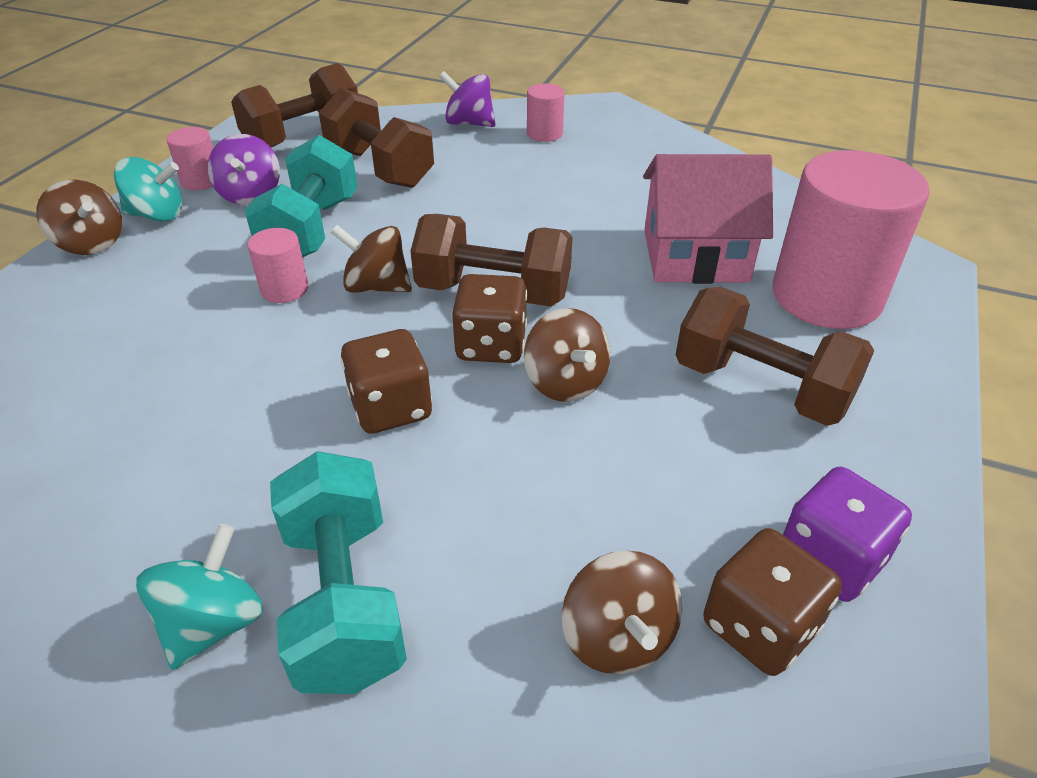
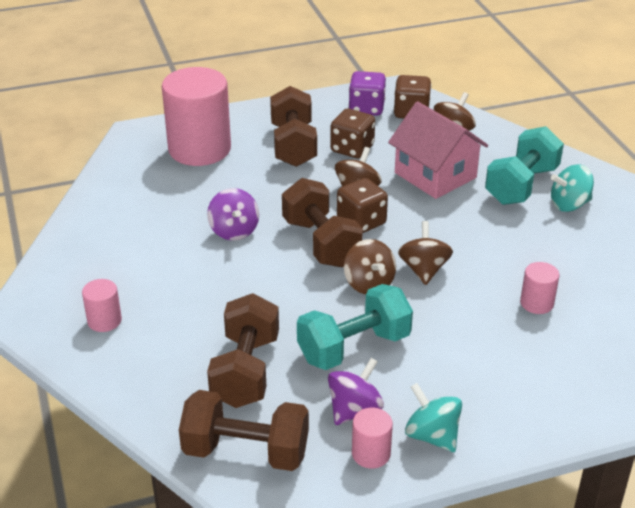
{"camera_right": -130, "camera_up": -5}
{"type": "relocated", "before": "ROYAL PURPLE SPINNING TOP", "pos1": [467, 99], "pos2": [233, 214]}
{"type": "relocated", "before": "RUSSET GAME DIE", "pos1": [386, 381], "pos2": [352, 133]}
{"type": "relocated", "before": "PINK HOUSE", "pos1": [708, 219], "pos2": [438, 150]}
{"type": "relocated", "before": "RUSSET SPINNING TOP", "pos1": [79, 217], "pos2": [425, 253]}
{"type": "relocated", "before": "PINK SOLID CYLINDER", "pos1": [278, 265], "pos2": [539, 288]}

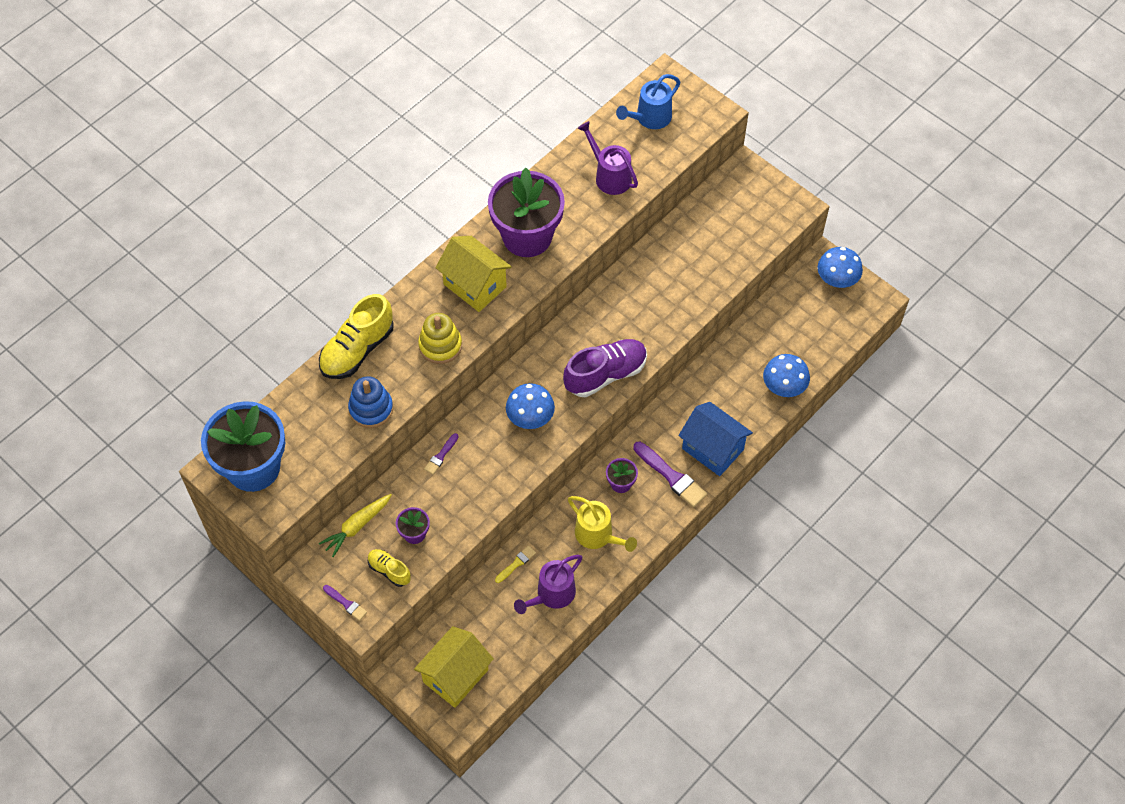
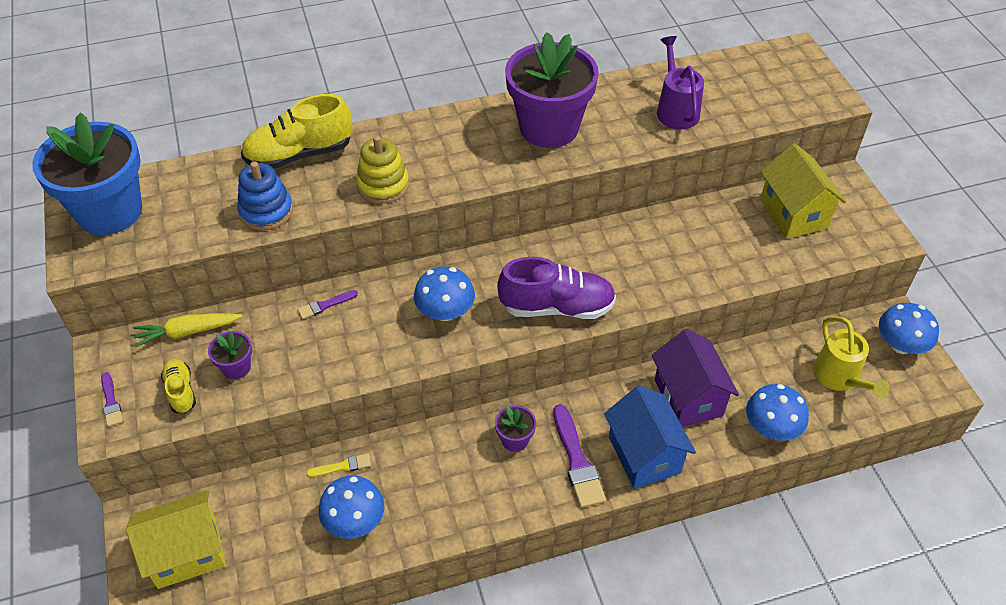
{"camera_right": 30, "camera_up": -10}
{"type": "exchanged", "before": "ROYAL PURPLE SPRINKLING CAN", "after": "ROYAL BLUE FUNGUS", "pos1": [548, 584], "pos2": [351, 507]}
{"type": "appeared", "after": "ROYAL PURPLE HOUSE", "pos2": [695, 378]}
{"type": "relocated", "before": "YELLOW HOUSE", "pos1": [473, 274], "pos2": [803, 191]}
{"type": "relocated", "before": "YELLOW SPRINKLING CAN", "pos1": [602, 524], "pos2": [851, 357]}
{"type": "missing", "before": "ROYAL BLUE SPRINKLING CAN", "pos1": [648, 101]}

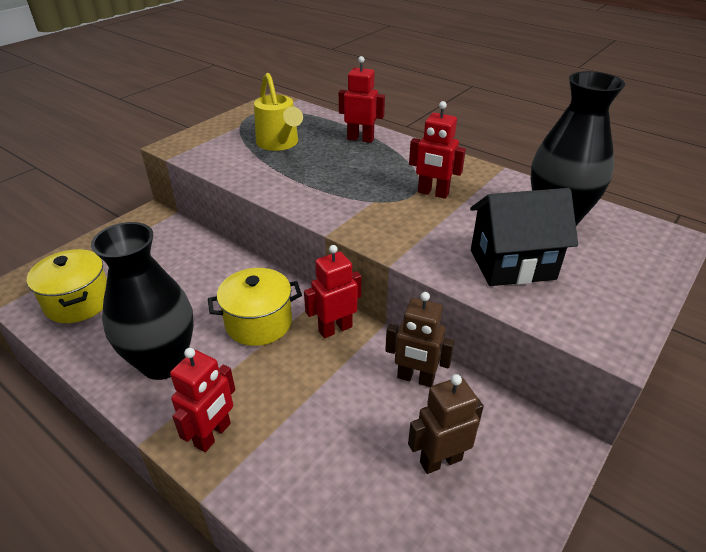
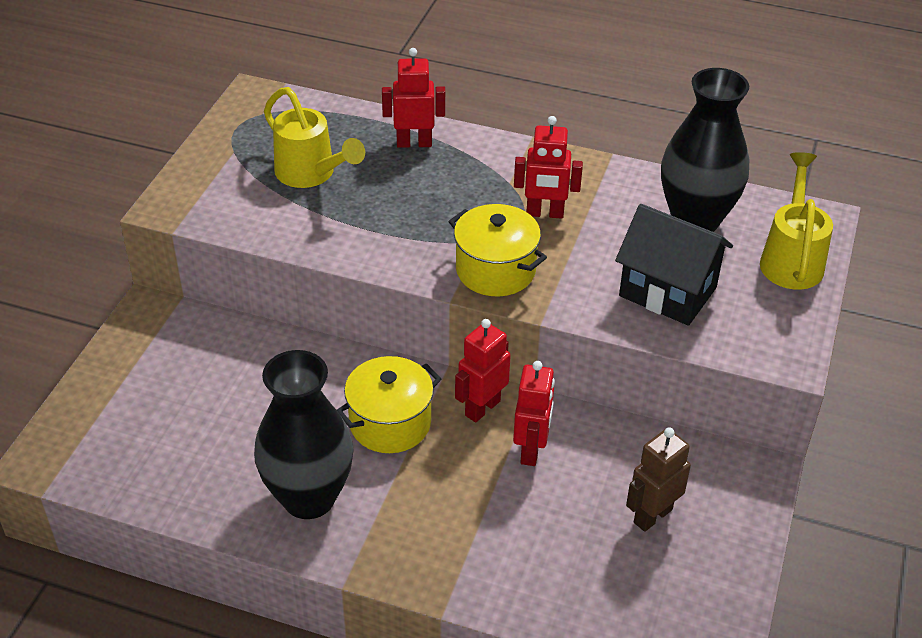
{"camera_right": -20, "camera_up": 5}
{"type": "relocated", "before": "YELLOW COOKING POT", "pos1": [67, 286], "pos2": [497, 250]}
{"type": "relocated", "before": "CRIMSON TOY ROBOT", "pos1": [202, 400], "pos2": [534, 413]}
{"type": "spun", "before": "EBONY HOUSE", "pos1": [524, 237], "pos2": [674, 265], "turn": 60}
{"type": "appeared", "after": "YELLOW SPRINKLING CAN", "pos2": [796, 221]}
{"type": "missing", "before": "RUSSET TOY ROBOT", "pos1": [420, 339]}

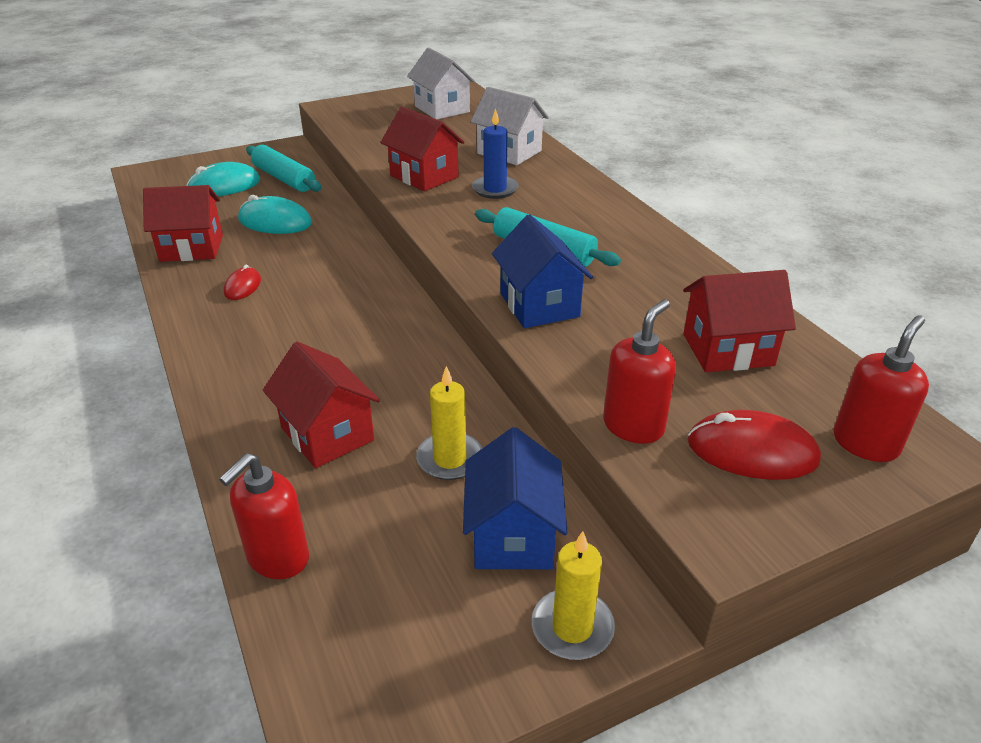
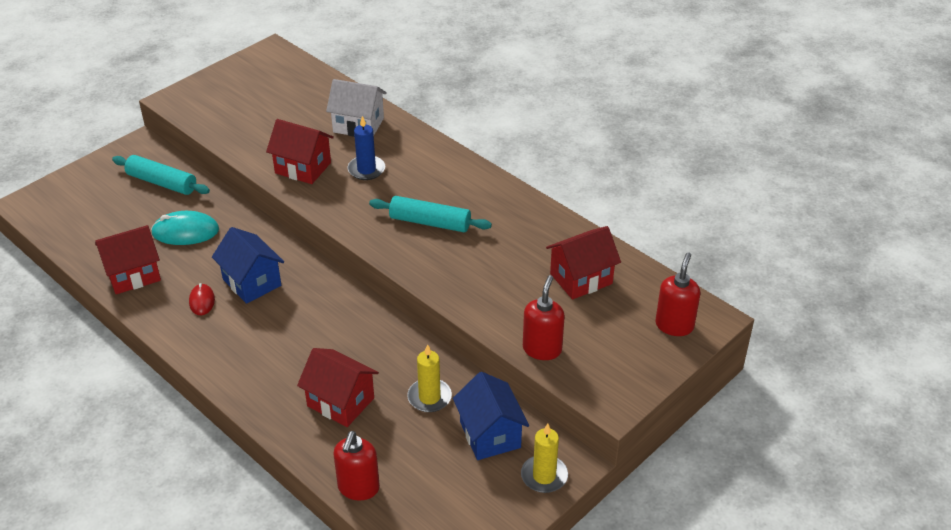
{"camera_right": -20, "camera_up": 5}
{"type": "relocated", "before": "ROYAL BLUE HOUSE", "pos1": [542, 271], "pos2": [248, 265]}
{"type": "missing", "before": "TEAL MOUSE", "pos1": [223, 179]}
{"type": "missing", "before": "WHITE HOUSE", "pos1": [441, 84]}
{"type": "missing", "before": "CRIMSON MOUSE", "pos1": [754, 445]}

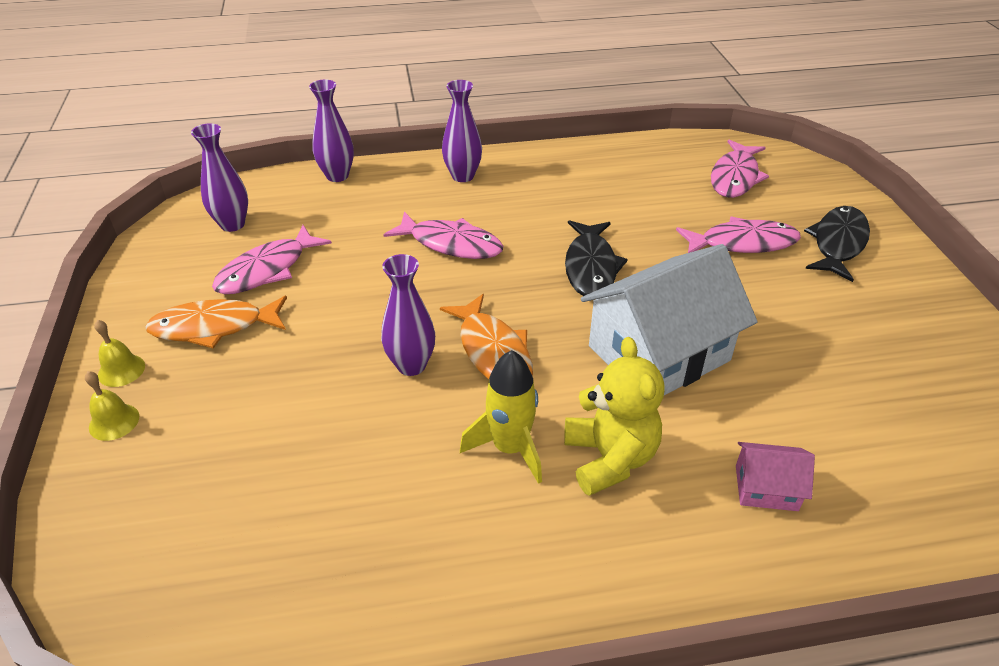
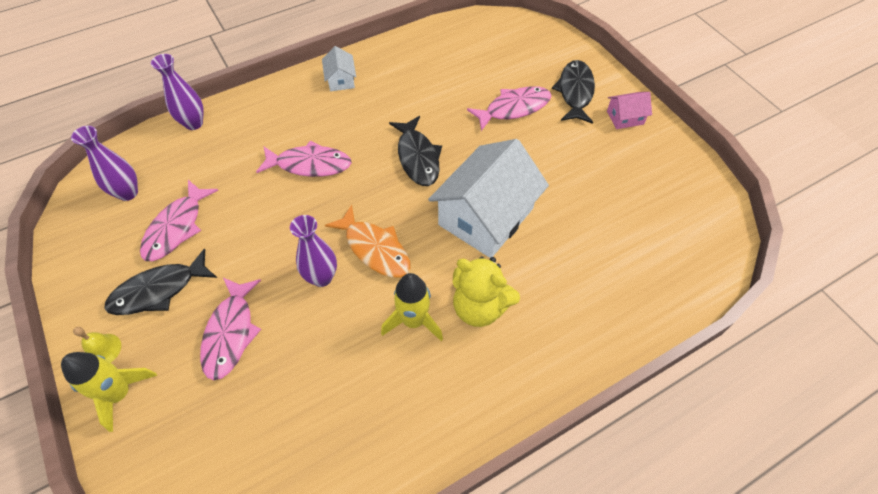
{"camera_right": -20, "camera_up": 15}
{"type": "exchanged", "before": "YELLOW BELL", "after": "YELLOW SPACESHIP", "pos1": [112, 406], "pos2": [109, 392]}
{"type": "colour", "before": "ORANGE-COLOURED FISH FIGURE", "after": "EBONY FISH FIGURE", "pos1": [216, 322], "pos2": [160, 281]}
{"type": "relocated", "before": "PINK FISH FIGURE", "pos1": [740, 169], "pos2": [230, 329]}
{"type": "appeared", "after": "WHITE HOUSE", "pos2": [339, 68]}
{"type": "spun", "before": "YELLOW TEDDY", "pos1": [614, 416], "pos2": [486, 291], "turn": 150}
{"type": "relocated", "before": "PINK HOUSE", "pos1": [775, 476], "pos2": [629, 110]}
{"type": "missing", "before": "ROYAL PURPLE FLOWER VASE", "pos1": [462, 131]}

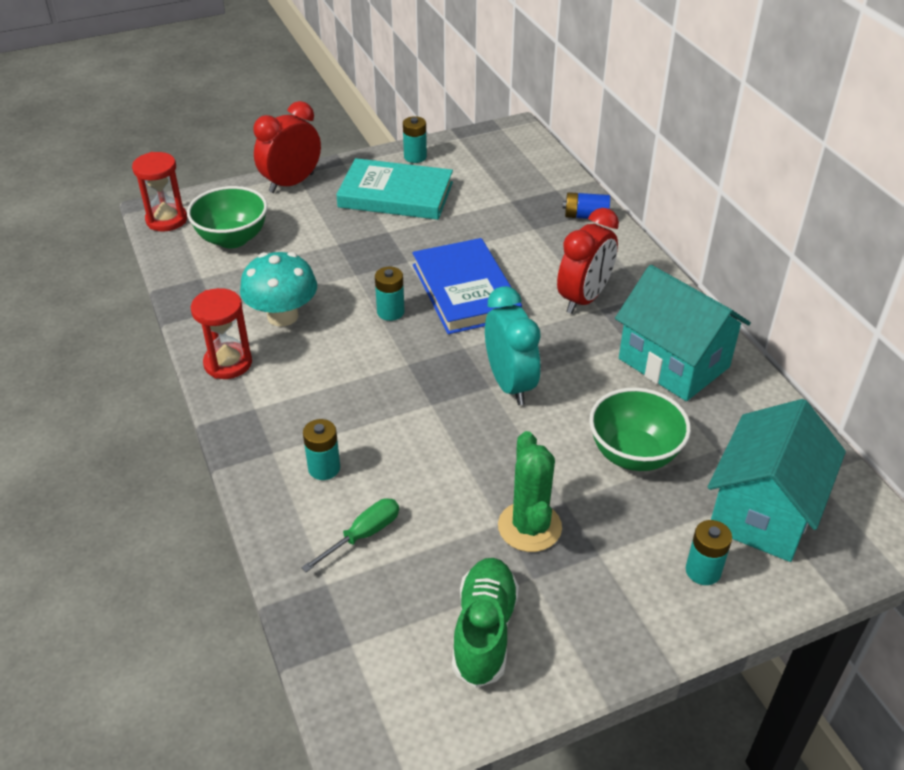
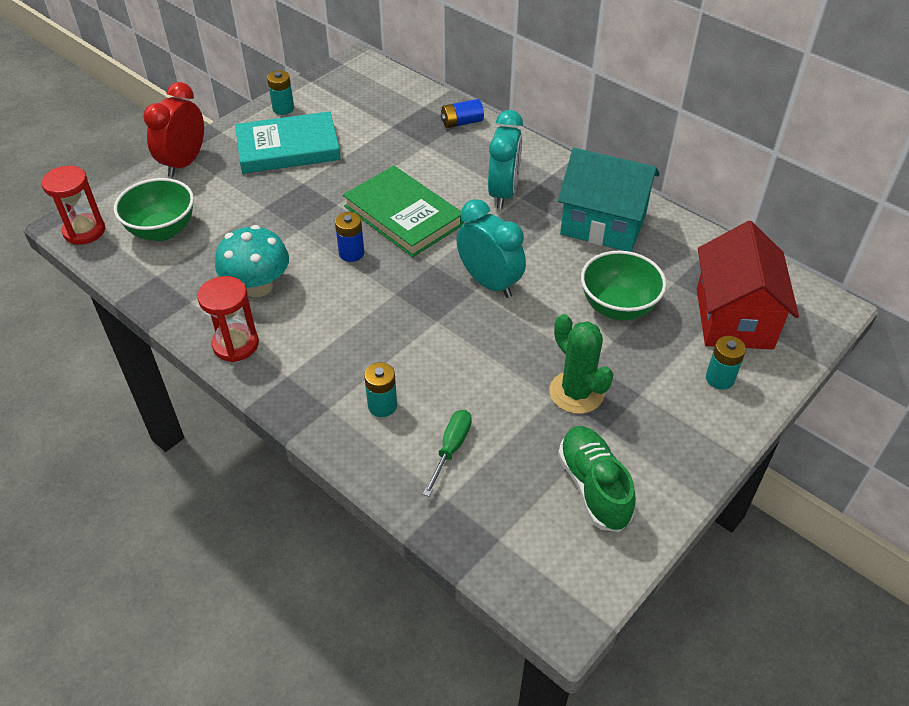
{"camera_right": -25, "camera_up": 5}
{"type": "colour", "before": "TEAL POWER CELL", "after": "ROYAL BLUE POWER CELL", "pos1": [390, 294], "pos2": [349, 237]}
{"type": "colour", "before": "ROYAL BLUE HARDCOVER", "after": "LEAF-GREEN HARDCOVER", "pos1": [467, 286], "pos2": [403, 211]}
{"type": "colour", "before": "CRIMSON CLOCK", "after": "TEAL CLOCK", "pos1": [588, 261], "pos2": [505, 159]}
{"type": "colour", "before": "TEAL HOUSE", "after": "CRIMSON HOUSE", "pos1": [777, 480], "pos2": [748, 285]}

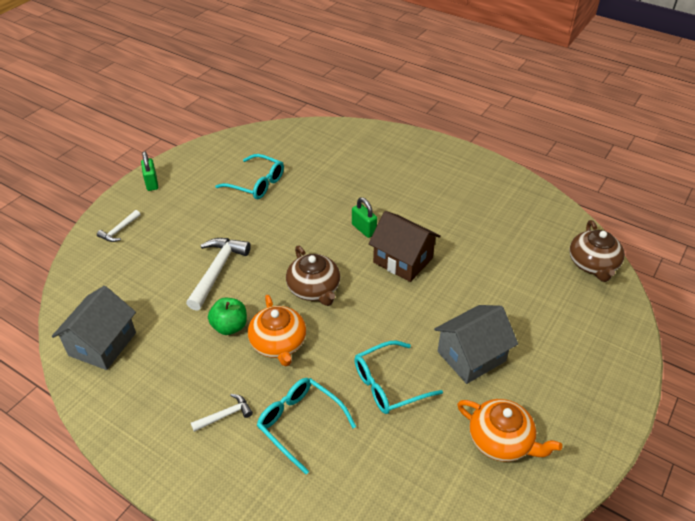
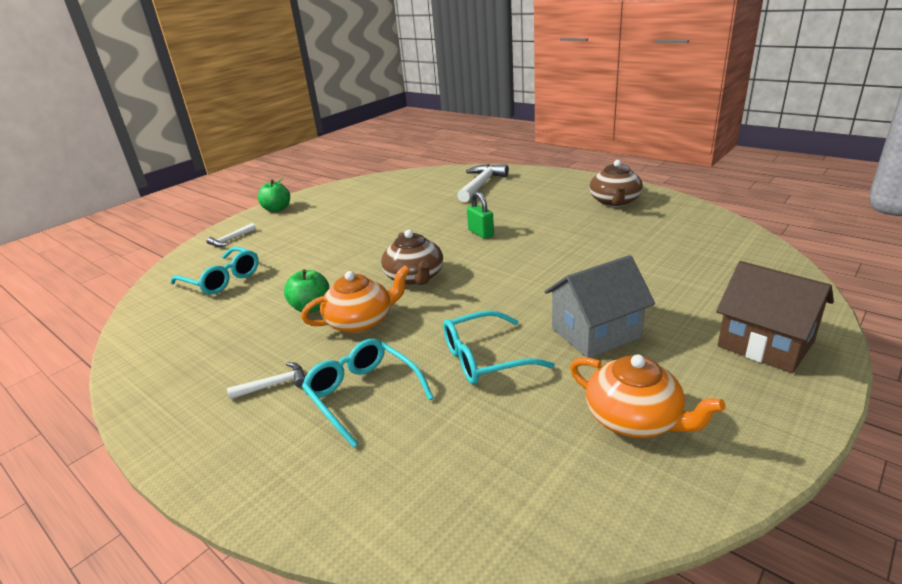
{"camera_right": 10, "camera_up": -15}
{"type": "relocated", "before": "TEAL SPECTACLES", "pos1": [249, 176], "pos2": [214, 271]}
{"type": "exchanged", "before": "LEAF-GREEN PADLOCK", "after": "LEAF-GREEN APPLE", "pos1": [149, 171], "pos2": [274, 195]}
{"type": "spun", "before": "ORANGE-COLOURED TEA POT", "pos1": [277, 331], "pos2": [355, 299], "turn": -105}
{"type": "relocated", "before": "WHITE HAMMER", "pos1": [218, 274], "pos2": [483, 183]}
{"type": "relocated", "before": "RUSSET TEA POT", "pos1": [597, 251], "pos2": [616, 183]}
{"type": "relocated", "before": "RUSSET HOUSE", "pos1": [404, 246], "pos2": [775, 317]}
{"type": "missing", "before": "GREY HOUSE", "pos1": [94, 328]}

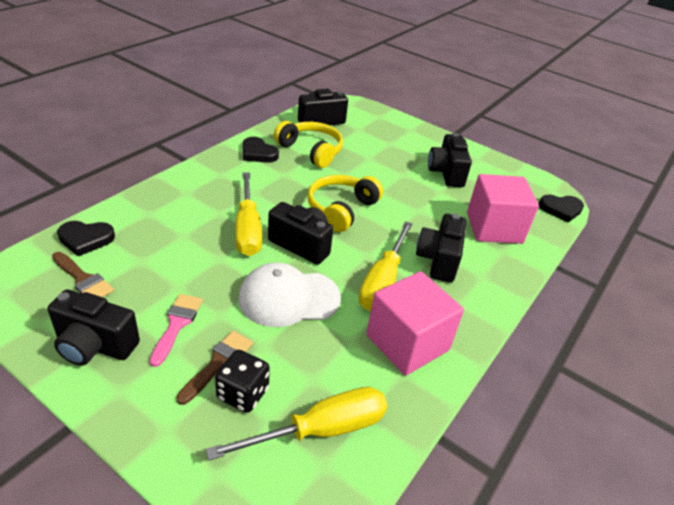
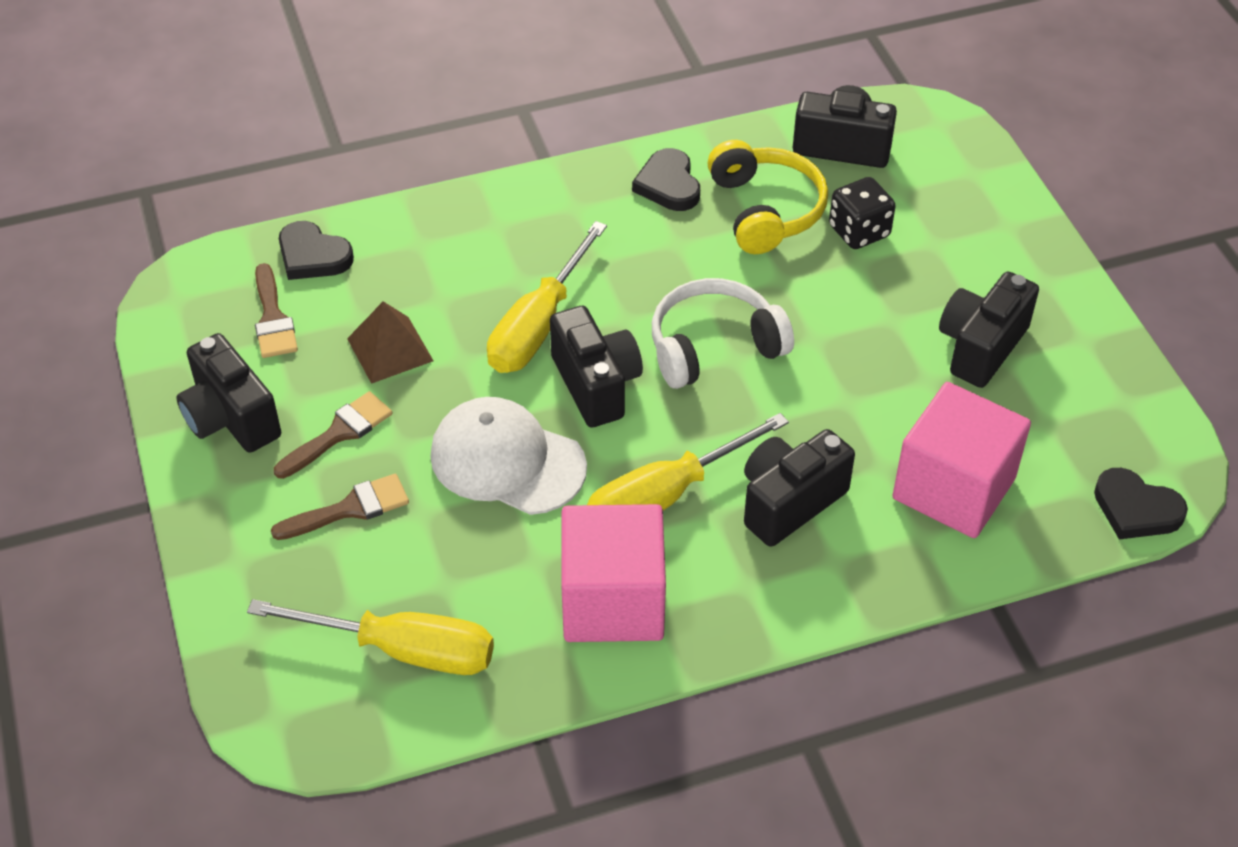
{"camera_right": 40, "camera_up": 10}
{"type": "colour", "before": "PINK BRUSH", "after": "RUSSET BRUSH", "pos1": [176, 330], "pos2": [333, 435]}
{"type": "appeared", "after": "RUSSET PYRAMID", "pos2": [390, 342]}
{"type": "colour", "before": "YELLOW HEADPHONES", "after": "WHITE HEADPHONES", "pos1": [345, 203], "pos2": [723, 333]}
{"type": "relocated", "before": "EBONY GAME DIE", "pos1": [242, 381], "pos2": [862, 213]}

